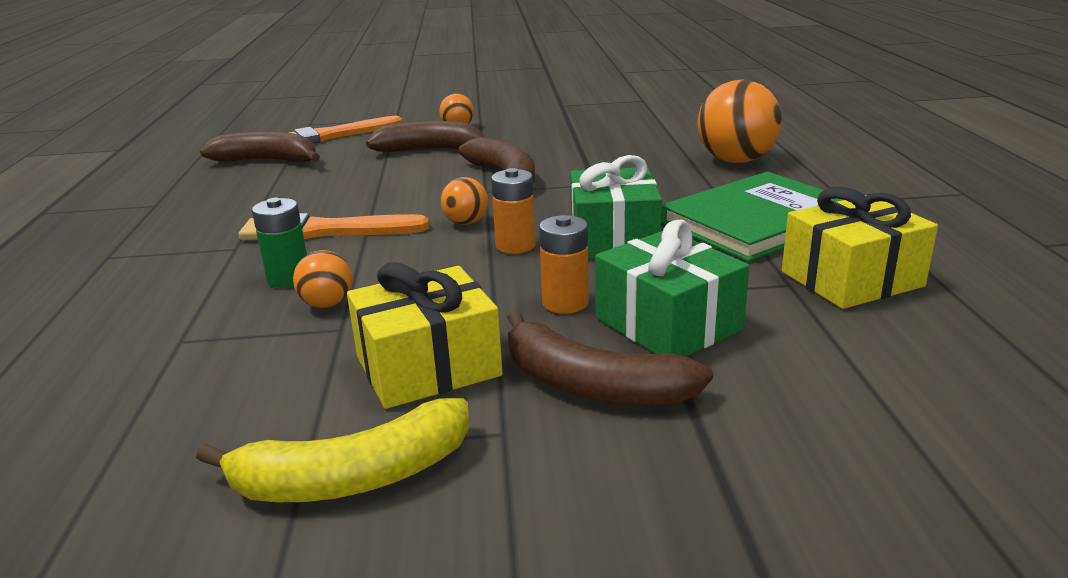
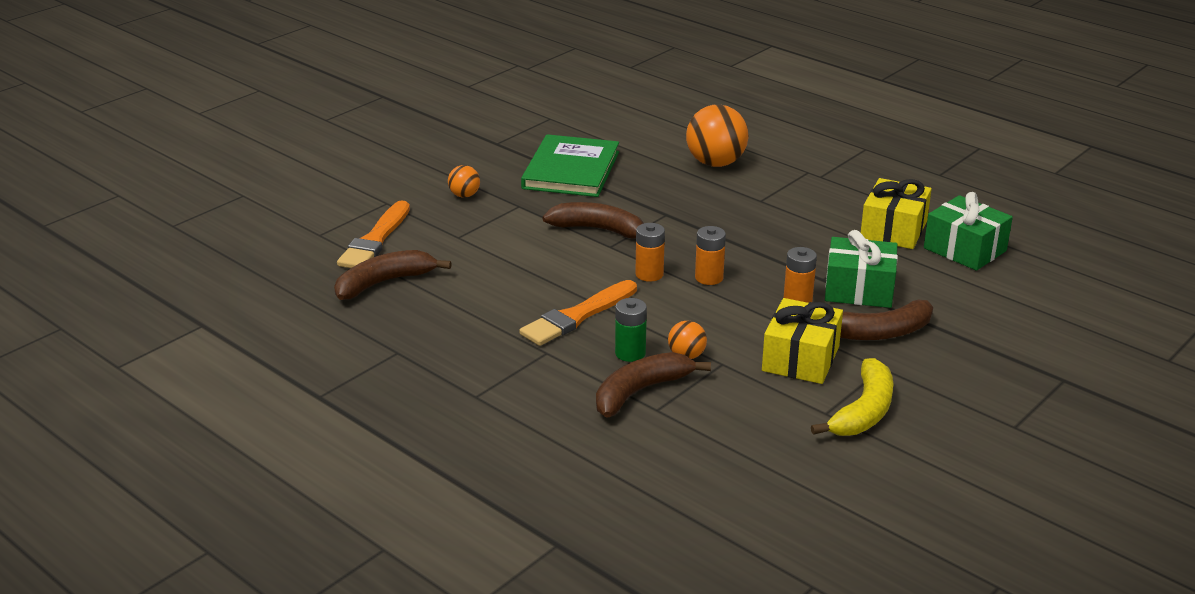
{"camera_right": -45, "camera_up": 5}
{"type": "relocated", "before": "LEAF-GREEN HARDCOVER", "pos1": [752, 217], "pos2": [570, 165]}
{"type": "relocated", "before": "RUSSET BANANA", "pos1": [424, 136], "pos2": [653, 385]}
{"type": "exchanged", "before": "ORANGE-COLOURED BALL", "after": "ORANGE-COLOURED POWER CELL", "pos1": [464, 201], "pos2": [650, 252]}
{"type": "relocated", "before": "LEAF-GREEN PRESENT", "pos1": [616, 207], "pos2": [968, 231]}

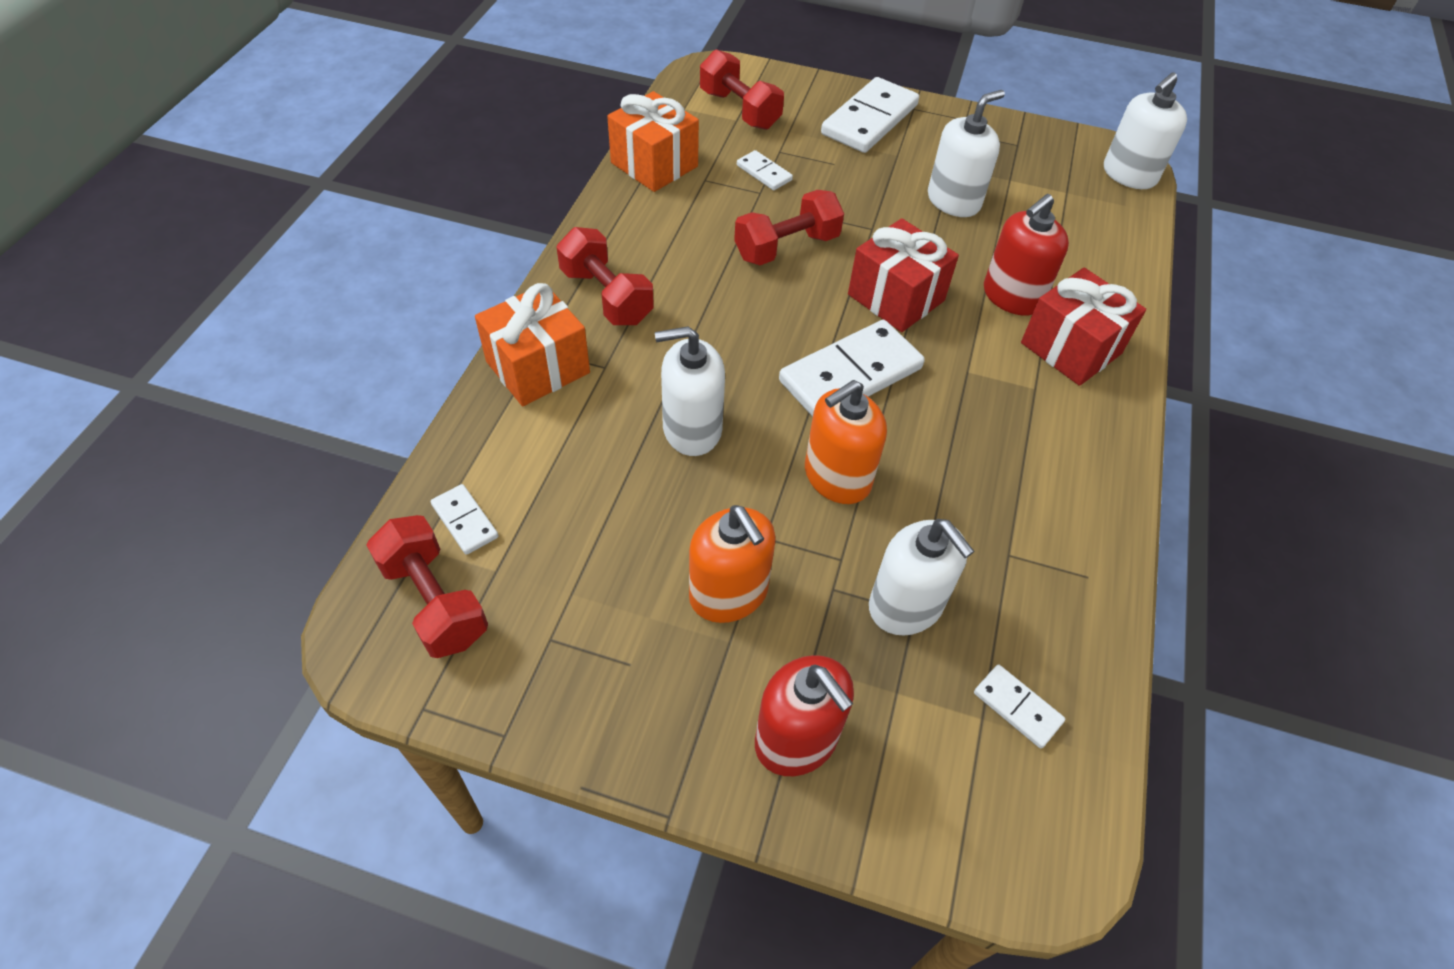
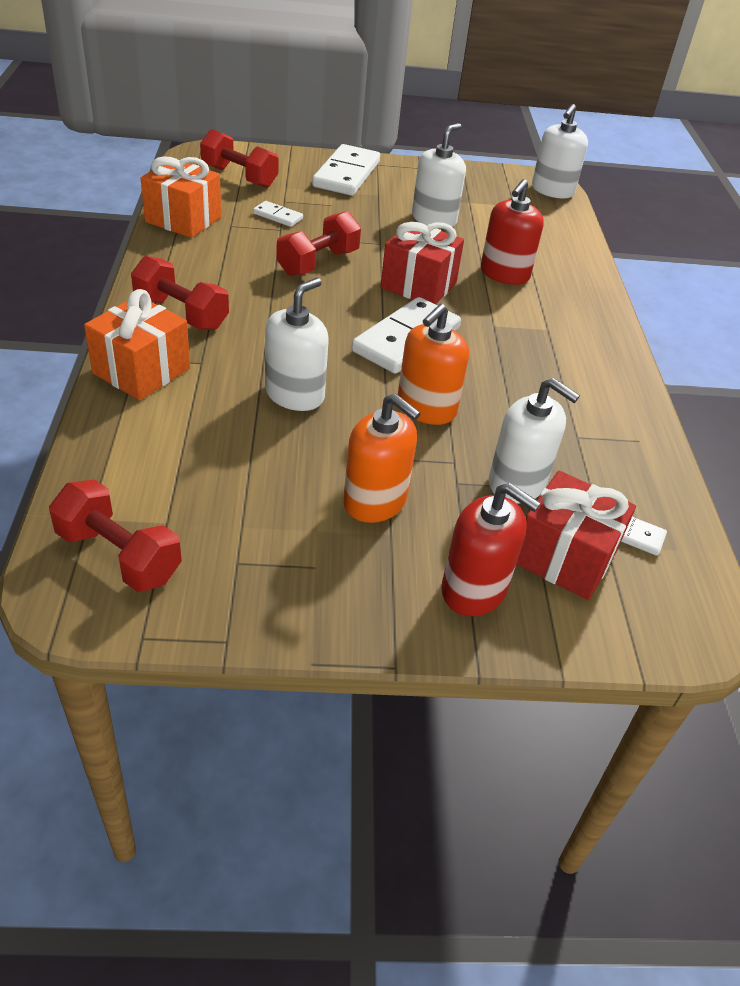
{"camera_right": -20, "camera_up": -10}
{"type": "spun", "before": "WHITE SOAP DISPENSER", "pos1": [690, 391], "pos2": [297, 344], "turn": 150}
{"type": "relocated", "before": "CRIMSON PRESENT", "pos1": [1083, 327], "pos2": [576, 535]}
{"type": "missing", "before": "WHITE DOMINO", "pos1": [464, 519]}

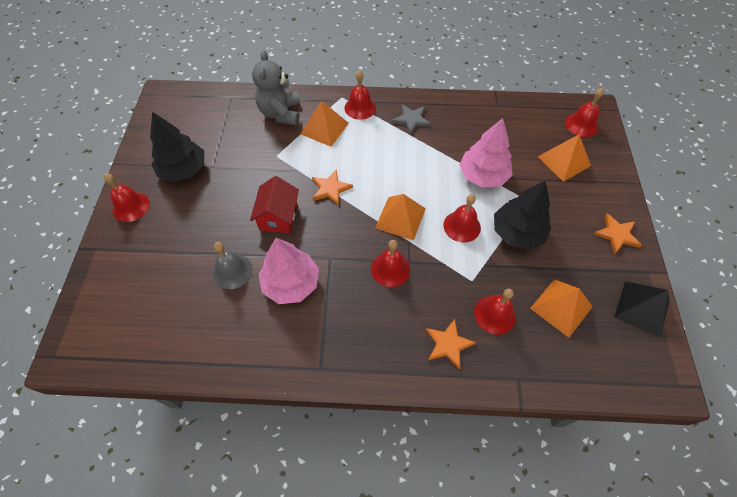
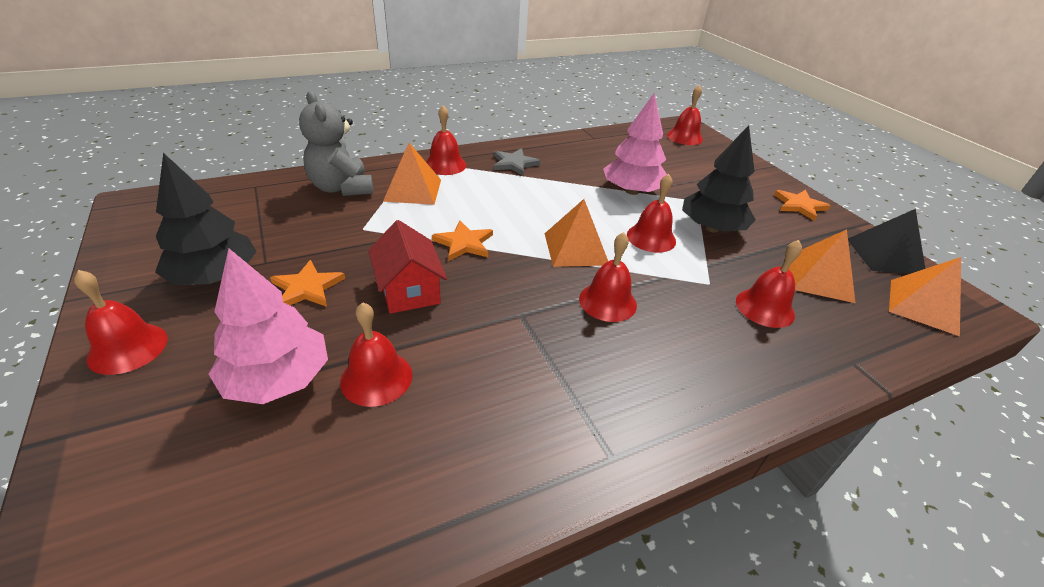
{"camera_right": -30, "camera_up": -20}
{"type": "relocated", "before": "PINK FIR TREE", "pos1": [288, 271], "pos2": [268, 326]}
{"type": "relocated", "before": "ORANGE-COLOURED STAR", "pos1": [451, 344], "pos2": [307, 283]}
{"type": "colour", "before": "GREY BELL", "after": "CRIMSON BELL", "pos1": [232, 265], "pos2": [376, 354]}
{"type": "relocated", "before": "ORANGE-COLOURED PYRAMID", "pos1": [564, 158], "pos2": [925, 296]}

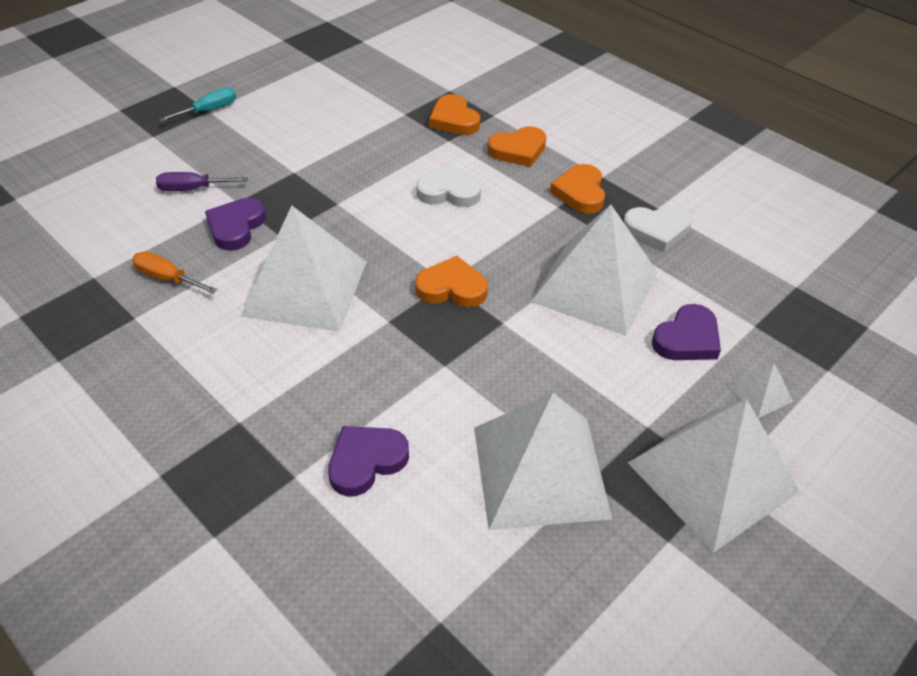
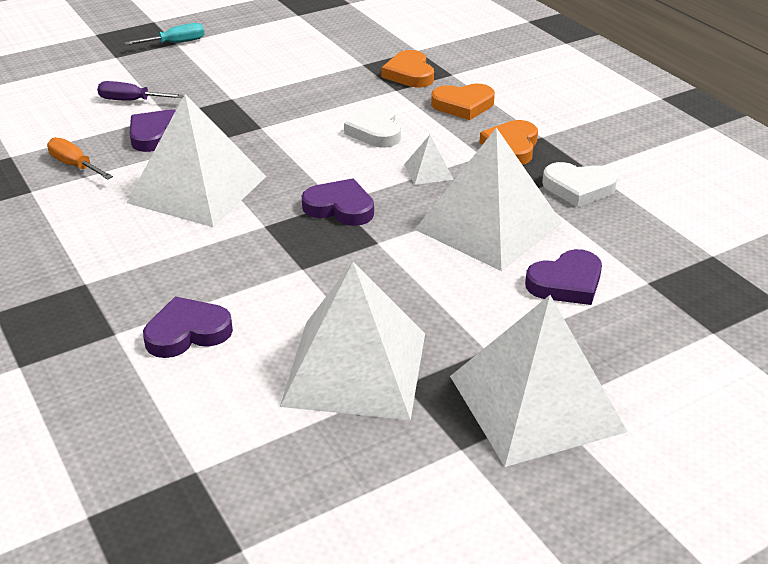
{"camera_right": 15, "camera_up": -10}
{"type": "colour", "before": "ORANGE-COLOURED HEART SHAPE", "after": "ROYAL PURPLE HEART SHAPE", "pos1": [451, 281], "pos2": [338, 202]}
{"type": "spun", "before": "WHITE HEART SHAPE", "pos1": [448, 185], "pos2": [372, 125], "turn": -120}
{"type": "relocated", "before": "WHITE PYRAMID", "pos1": [760, 390], "pos2": [429, 160]}

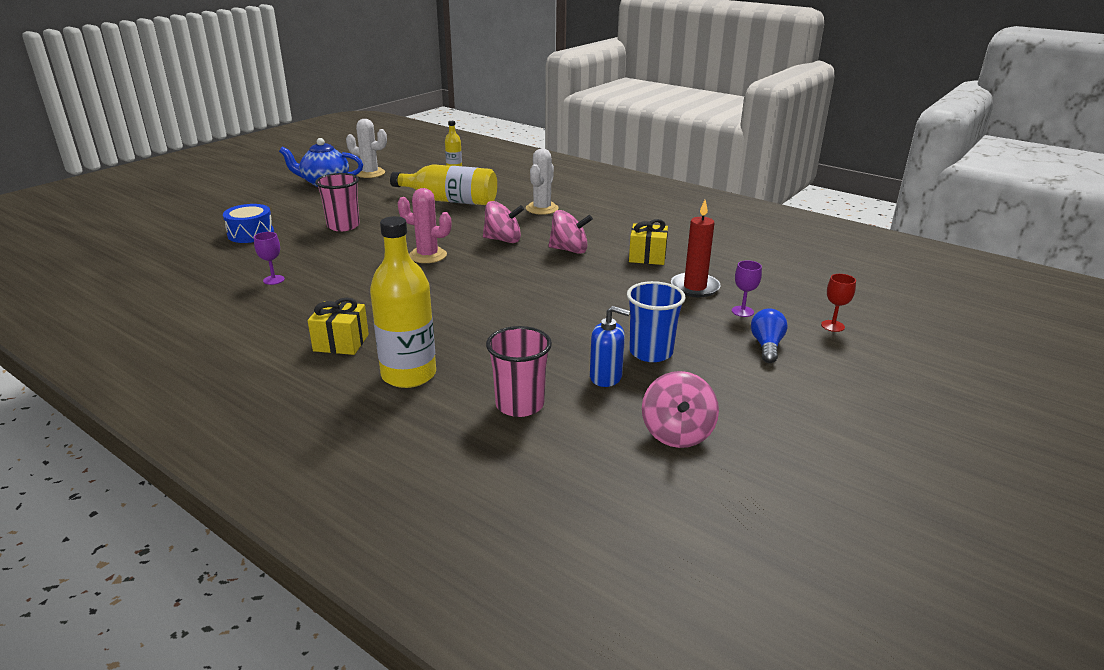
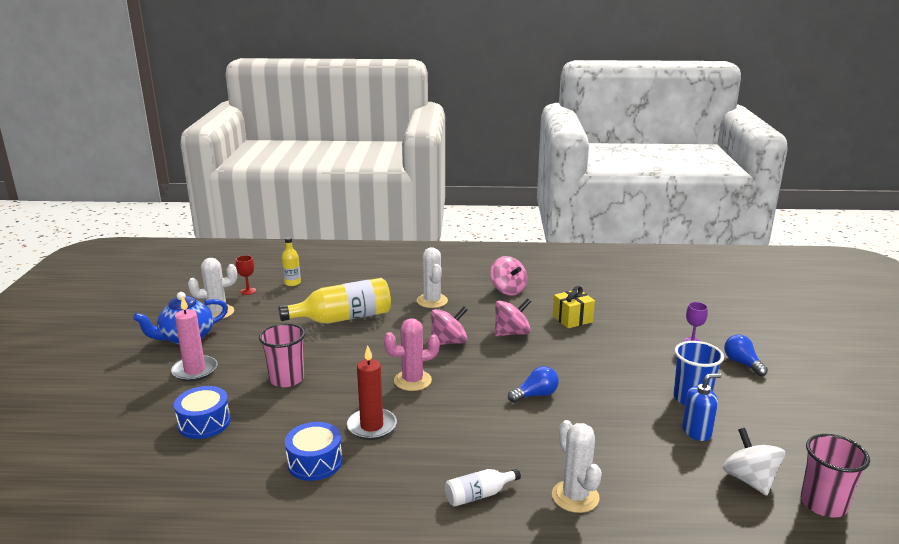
{"camera_right": -35, "camera_up": -5}
{"type": "appeared", "after": "PINK PILLAR CANDLE", "pos2": [194, 339]}
{"type": "relocated", "before": "CRIMSON GOBLET", "pos1": [838, 303], "pos2": [246, 275]}
{"type": "exchanged", "before": "ROYAL PURPLE GOBLET", "after": "ROYAL BLUE TOY DRUM", "pos1": [269, 258], "pos2": [314, 451]}
{"type": "relocated", "before": "CRIMSON PILLAR CANDLE", "pos1": [696, 248], "pos2": [372, 392]}
{"type": "exchanged", "before": "YELLOW PRESENT", "after": "WHITE DRINK BOTTLE", "pos1": [338, 326], "pos2": [483, 488]}
{"type": "relocated", "before": "PINK SPINNING TOP", "pos1": [680, 409], "pos2": [508, 276]}
{"type": "appeared", "after": "ROYAL BLUE LIGHT BULB", "pos2": [533, 384]}
{"type": "exchanged", "before": "YELLOW DRINK BOTTLE", "after": "WHITE SAGUARO CACTUS", "pos1": [403, 302], "pos2": [577, 466]}
{"type": "appeared", "after": "WHITE SPINNING TOP", "pos2": [754, 462]}
{"type": "relocated", "before": "PINK CUP", "pos1": [519, 371], "pos2": [835, 475]}

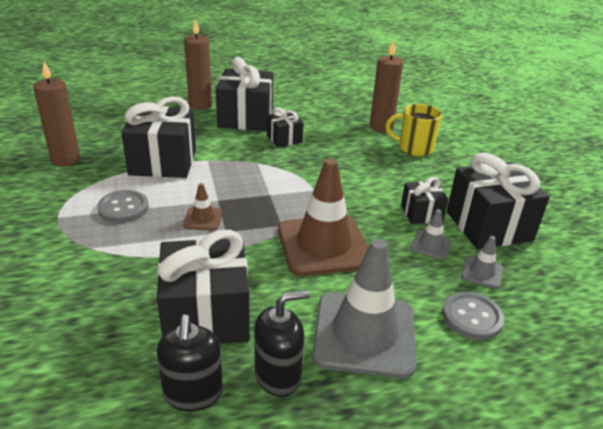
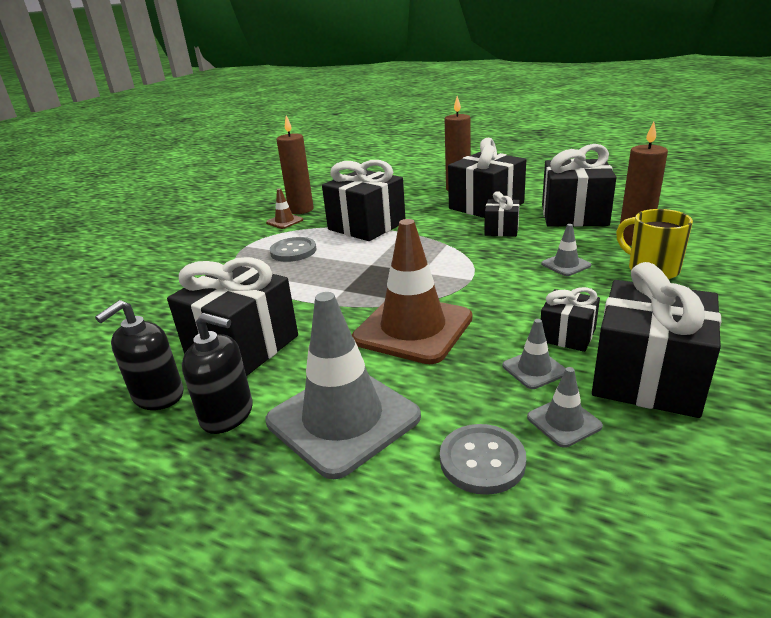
{"camera_right": 45, "camera_up": -5}
{"type": "relocated", "before": "RUSSET TRAFFIC CONE", "pos1": [202, 206], "pos2": [284, 208]}
{"type": "appeared", "after": "GREY TRAFFIC CONE", "pos2": [566, 250]}
{"type": "appeared", "after": "EBONY PRESENT", "pos2": [579, 185]}

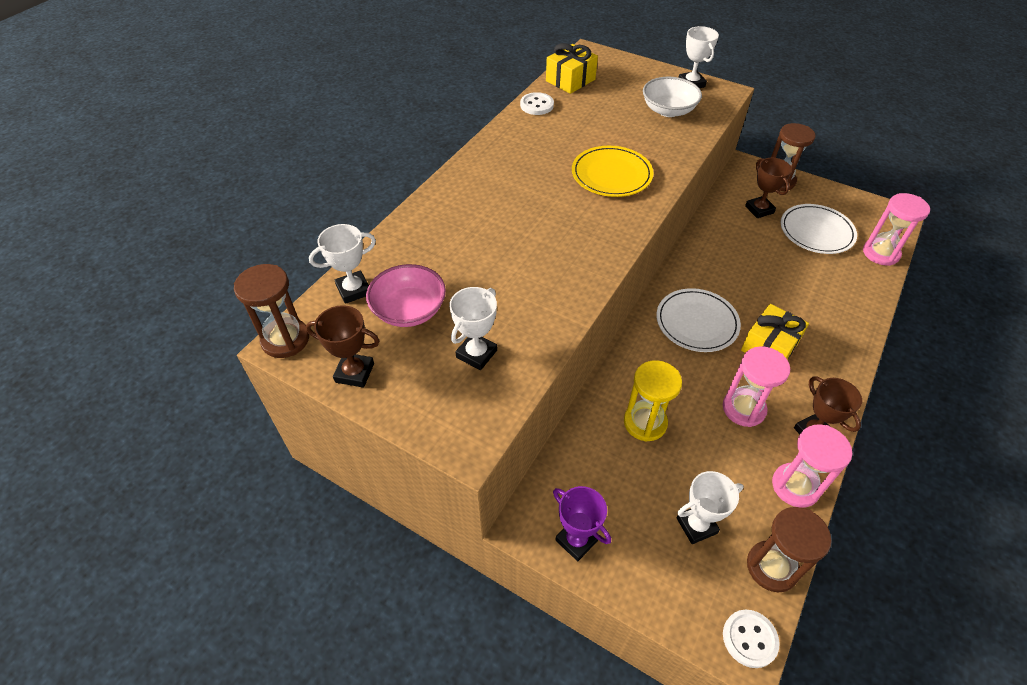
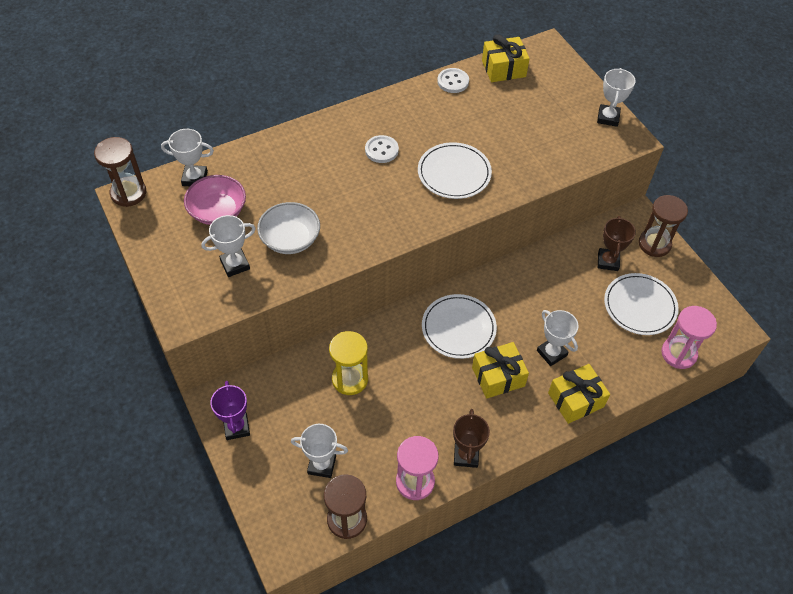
{"camera_right": 30, "camera_up": 5}
{"type": "relocated", "before": "WHITE SERVING BOWL", "pos1": [672, 97], "pos2": [288, 228]}
{"type": "relocated", "before": "WHITE SHIRT BUTTON", "pos1": [751, 638], "pos2": [382, 149]}
{"type": "colour", "before": "YELLOW PLATE", "after": "WHITE PLATE", "pos1": [612, 171], "pos2": [455, 170]}
{"type": "appeared", "after": "WHITE PRIZE CUP", "pos2": [558, 338]}
{"type": "appeared", "after": "YELLOW PRESENT", "pos2": [579, 394]}
{"type": "missing", "before": "RUSSET PRIZE CUP", "pos1": [343, 346]}
{"type": "missing", "before": "PINK HOURGLASS", "pos1": [756, 386]}

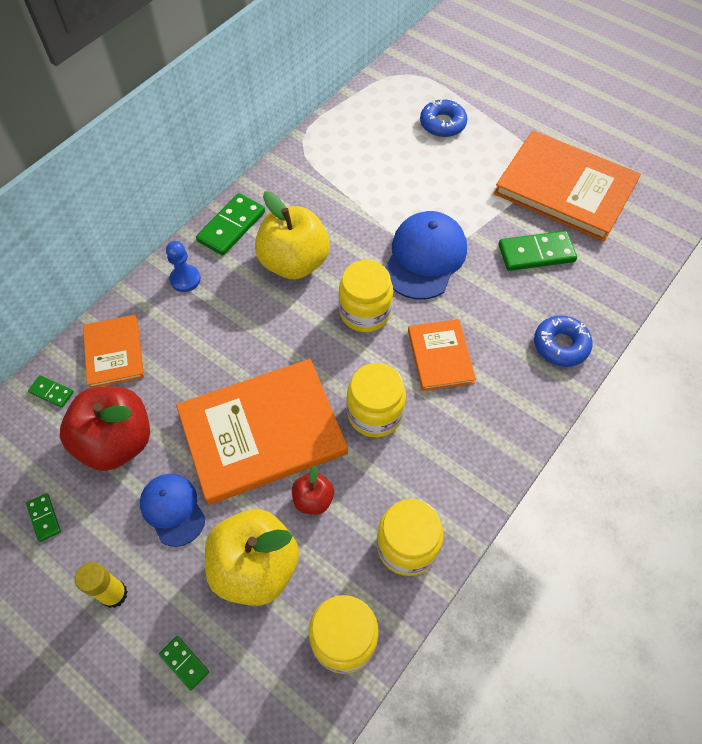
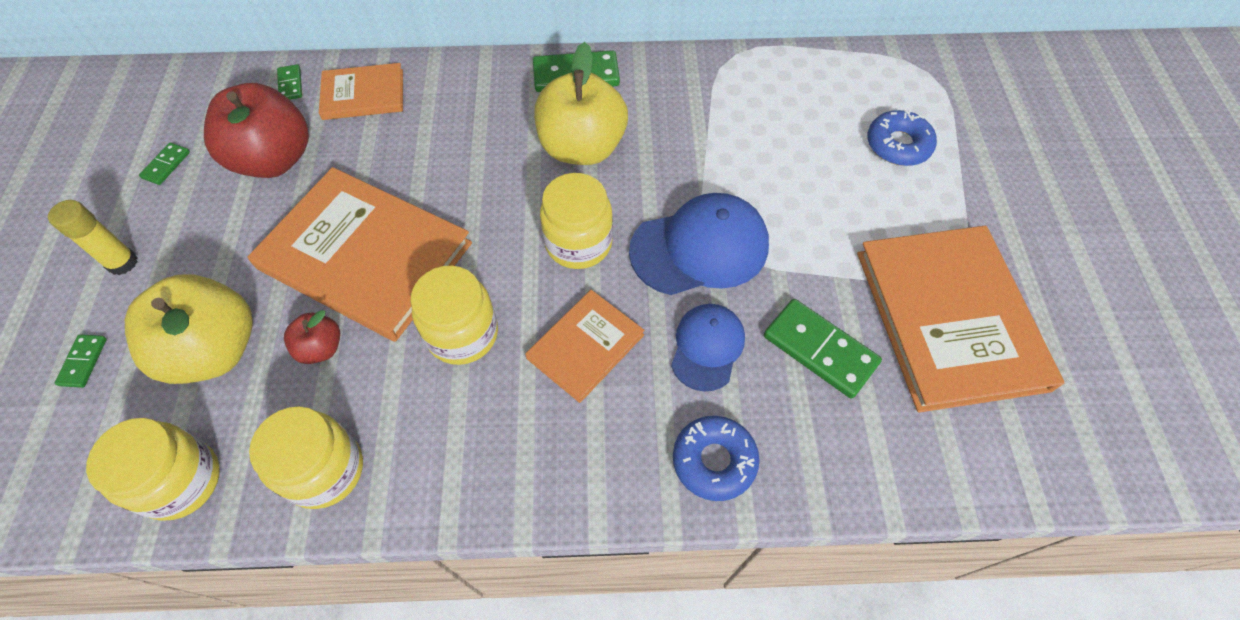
{"camera_right": 50, "camera_up": 0}
{"type": "spun", "before": "ORANGE-COLOURED HARDCOVER", "pos1": [113, 351], "pos2": [361, 91], "turn": 45}
{"type": "relocated", "before": "ROYAL BLUE CAP", "pos1": [173, 510], "pos2": [708, 348]}
{"type": "missing", "before": "ROYAL BLUE GAME PAWN", "pos1": [183, 266]}

